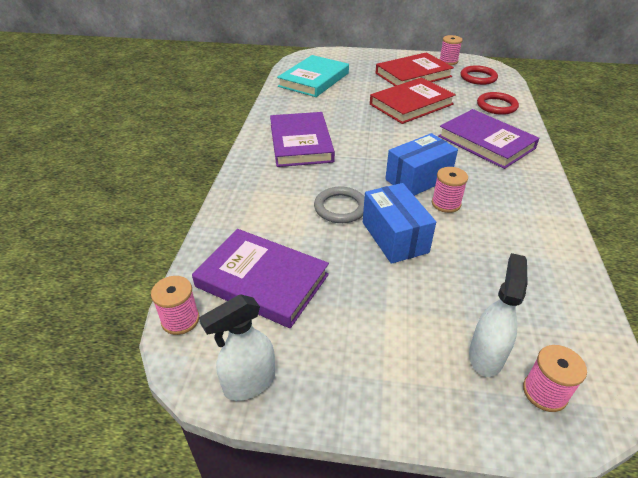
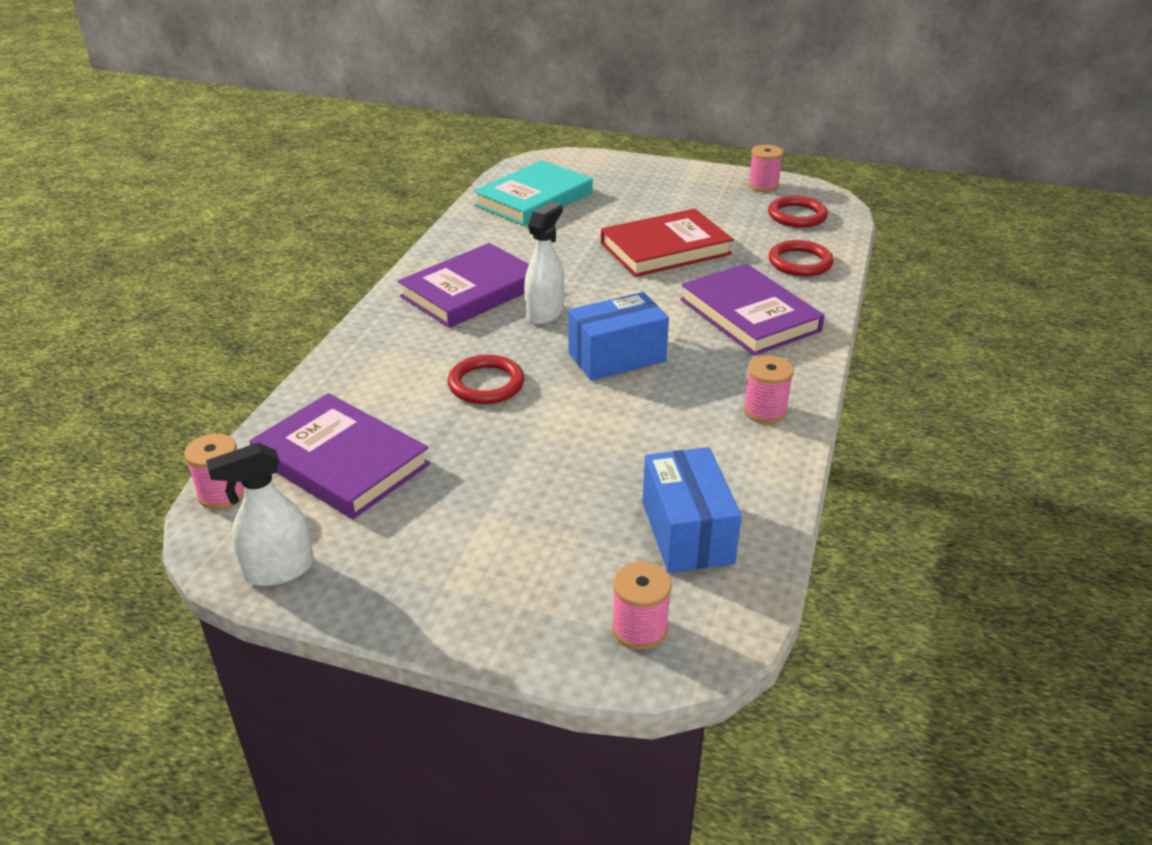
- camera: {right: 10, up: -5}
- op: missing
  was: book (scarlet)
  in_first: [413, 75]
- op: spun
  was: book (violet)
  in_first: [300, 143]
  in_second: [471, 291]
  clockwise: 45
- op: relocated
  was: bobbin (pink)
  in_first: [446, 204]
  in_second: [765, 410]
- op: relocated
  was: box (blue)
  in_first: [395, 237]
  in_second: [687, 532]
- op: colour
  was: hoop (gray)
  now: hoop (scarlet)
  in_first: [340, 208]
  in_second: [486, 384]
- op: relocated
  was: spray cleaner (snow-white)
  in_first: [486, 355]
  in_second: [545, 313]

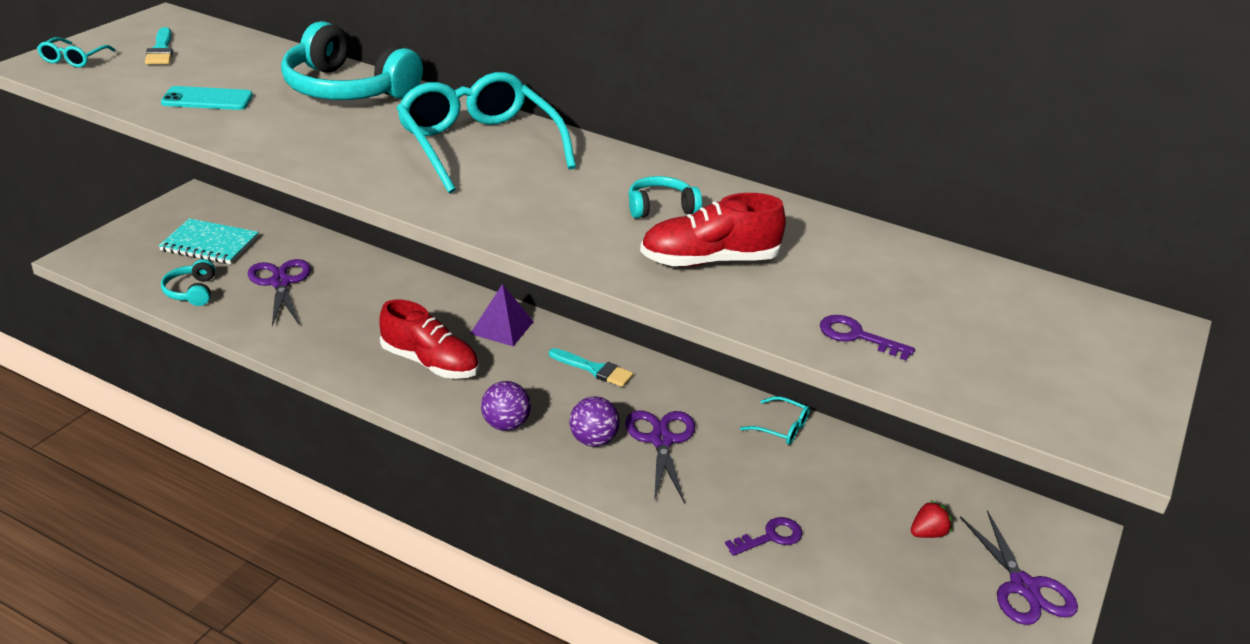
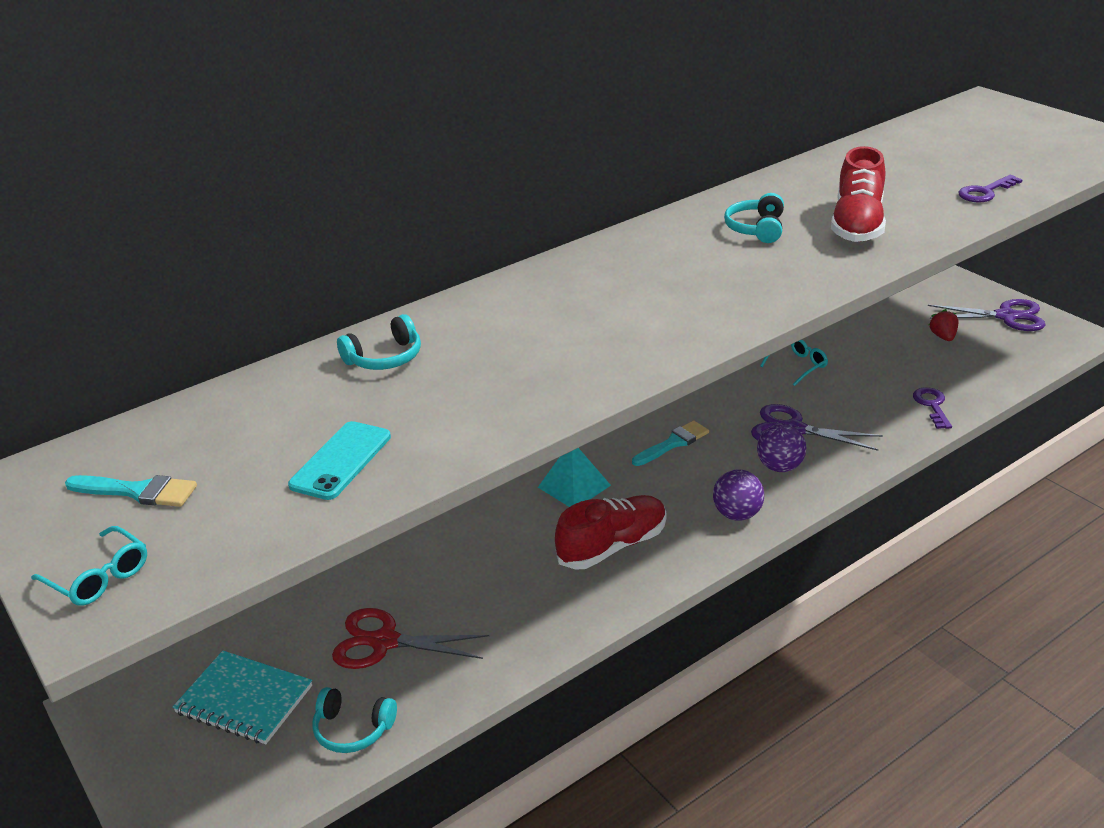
- camera: {right: -60, up: 0}
- op: size
  was: headset (aqua)
  in_first: [347, 89]
  in_second: [385, 358]
  ratio: 0.48
- op: missing
  was: eyeglasses (aqua)
  in_first: [479, 146]
- op: spun
  was: notepad (aqua)
  in_first: [210, 244]
  in_second: [244, 700]
  clockwise: 75
- op: colour
  was: pair of scissors (violet)
  now: pair of scissors (scarlet)
  in_first: [280, 283]
  in_second: [384, 642]
- op: colour
  was: pyramid (violet)
  now: pyramid (aqua)
  in_first: [502, 327]
  in_second: [574, 486]

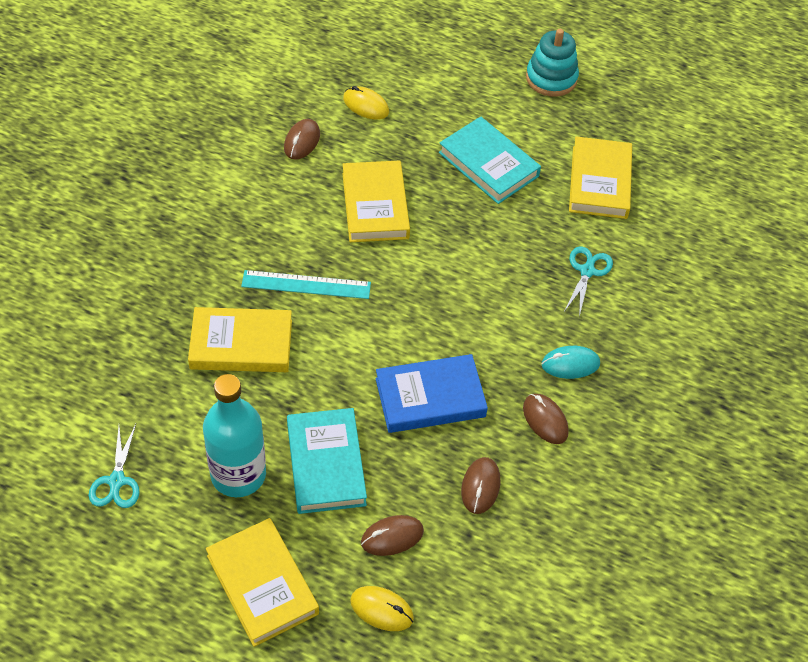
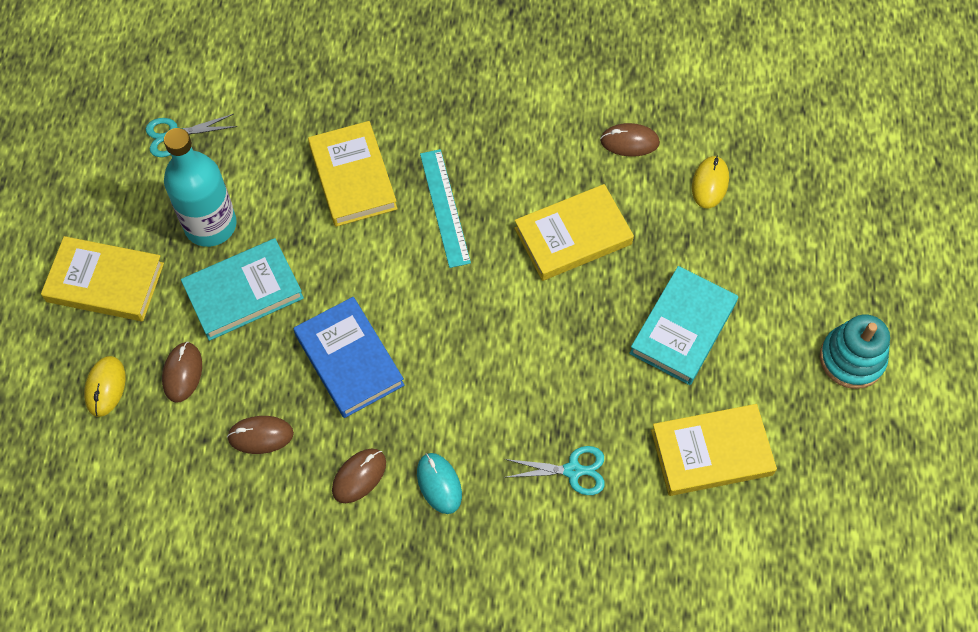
- camera: {right: 75, up: 10}
- op: spun
  was: mouse (russet)
  in_first: [392, 537]
  in_second: [182, 373]
  clockwise: 45
- op: spun
  was: book (bright yellow)
  in_first: [262, 585]
  in_second: [105, 282]
  clockwise: 60

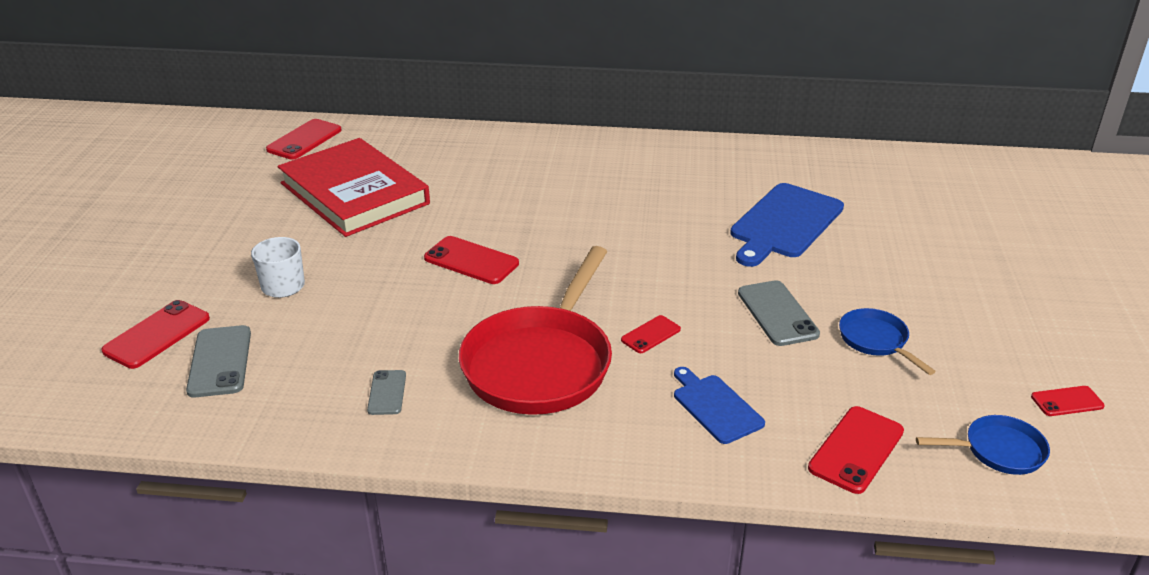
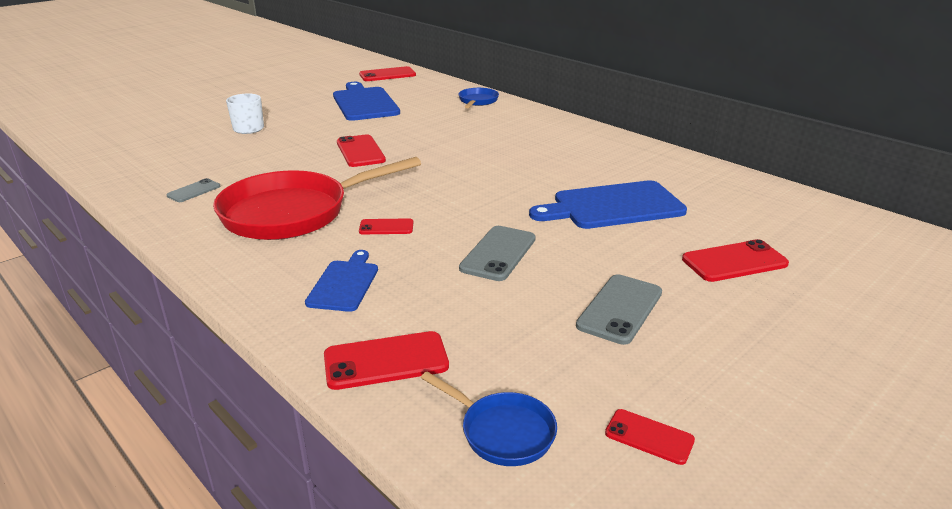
- camera: {right: 40, up: -5}
- op: exchanged
  was: book (scarlet)
  now: chopping board (blue)
  in_first: [354, 193]
  in_second: [364, 103]
- op: relocated
  was: phone (scarlet)
  in_first: [157, 335]
  in_second: [734, 262]
- op: relocated
  was: pan (blue)
  in_first: [876, 341]
  in_second: [477, 101]
- op: relocated
  was: phone (gray)
  in_first: [220, 361]
  in_second: [620, 309]

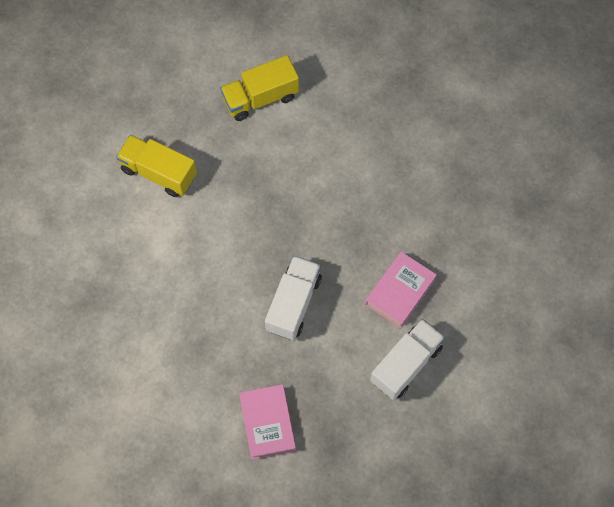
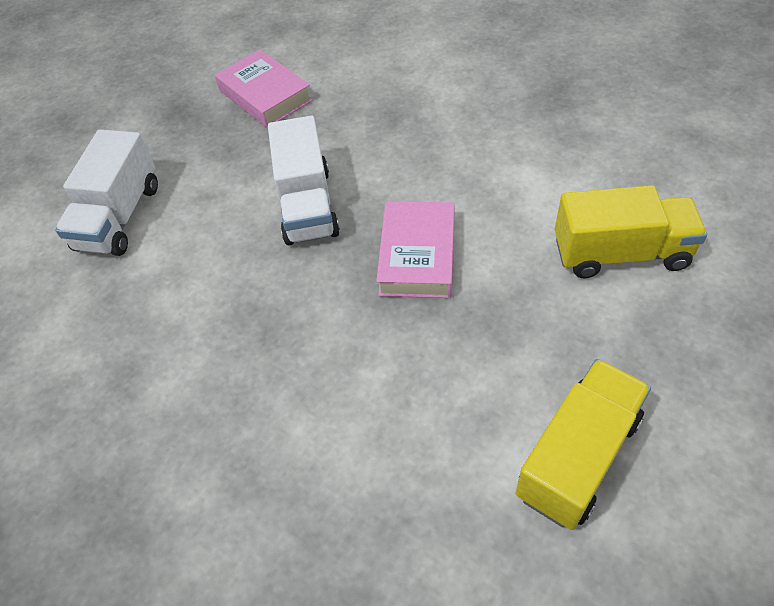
- camera: {right: 155, up: -15}
- op: relocated
  was: book (pink)
  in_first: [400, 292]
  in_second: [417, 256]

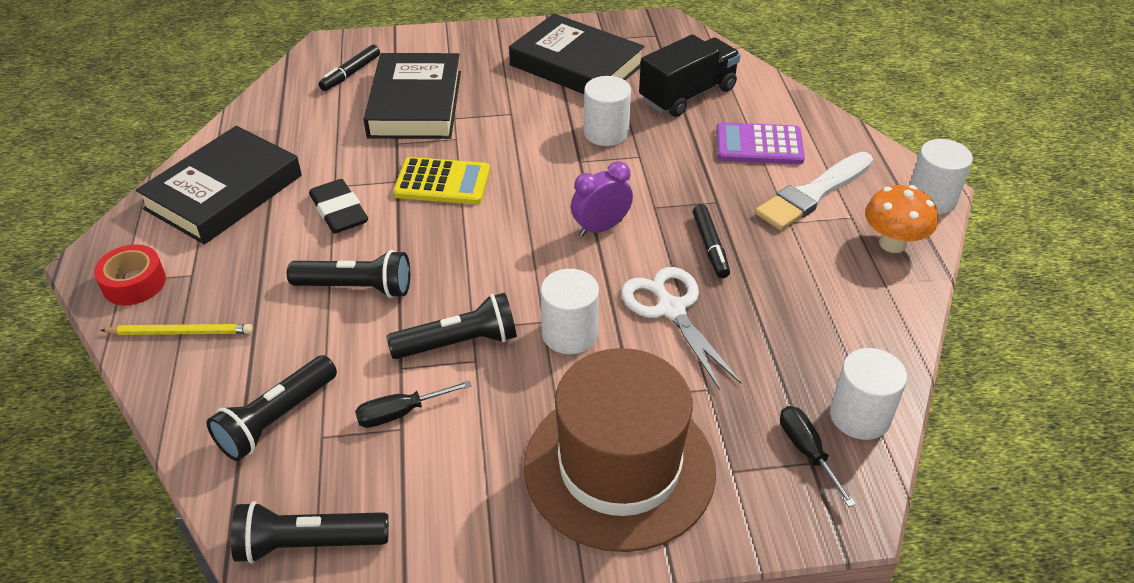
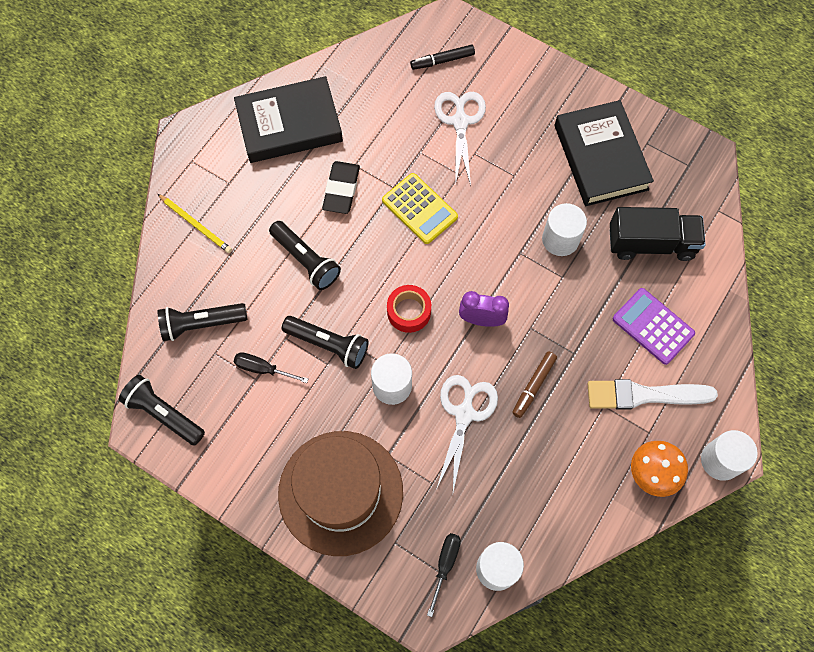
- camera: {right: 40, up: 25}
- op: exchanged
  was: book (jet-black)
  now: pair of scissors (snow-white)
  in_first: [415, 104]
  in_second: [460, 122]
- op: colour
  was: felt pen (jet-black)
  now: felt pen (russet)
  in_first: [710, 246]
  in_second: [533, 386]
- op: relocated
  was: sticky tape (scarlet)
  in_first: [134, 283]
  in_second: [409, 311]

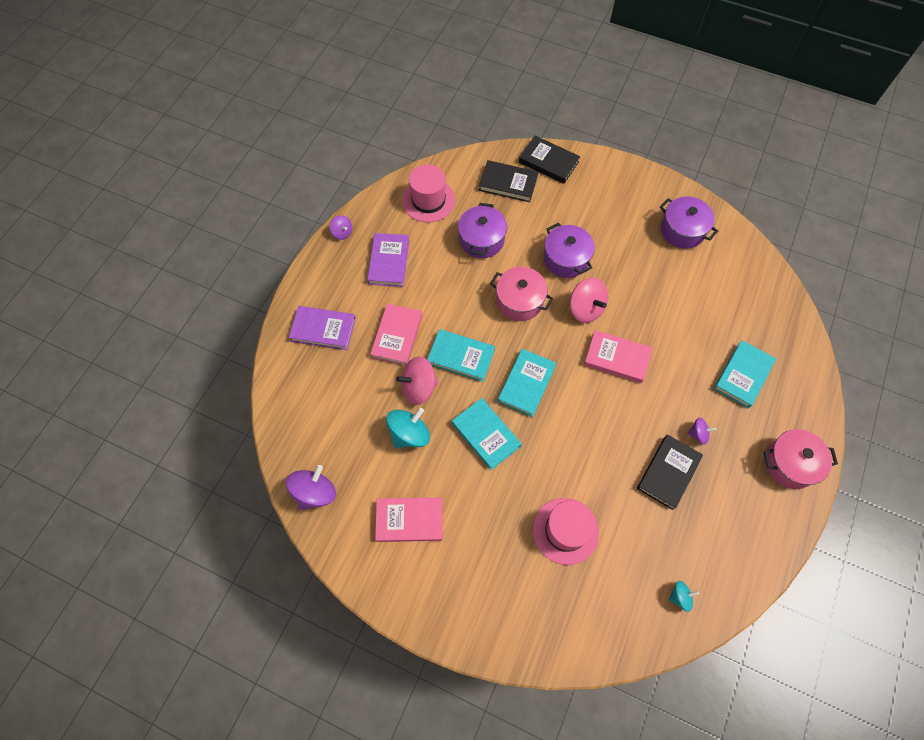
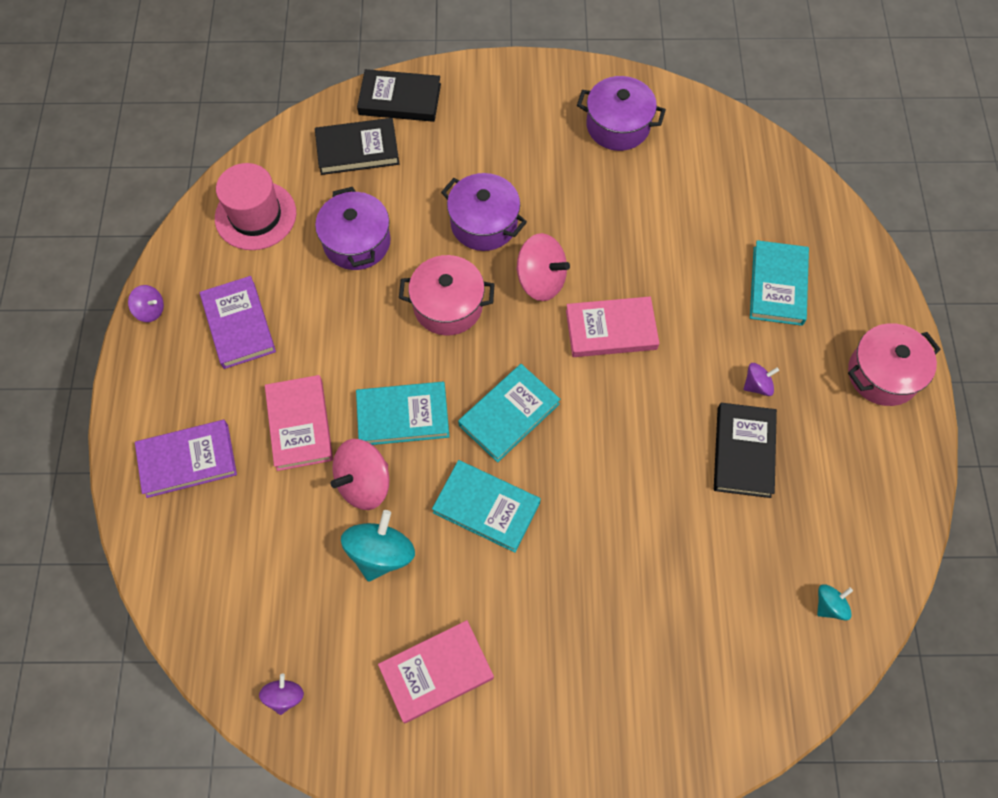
- camera: {right: -25, up: 0}
- op: spun
  was: book (aqua)
  in_first: [526, 384]
  in_second: [509, 415]
  clockwise: 45
- op: size
  was: whirligig (violet)
  in_first: [315, 492]
  in_second: [284, 696]
  ratio: 0.55
- op: missing
  was: tall hat (pink)
  in_first: [565, 530]

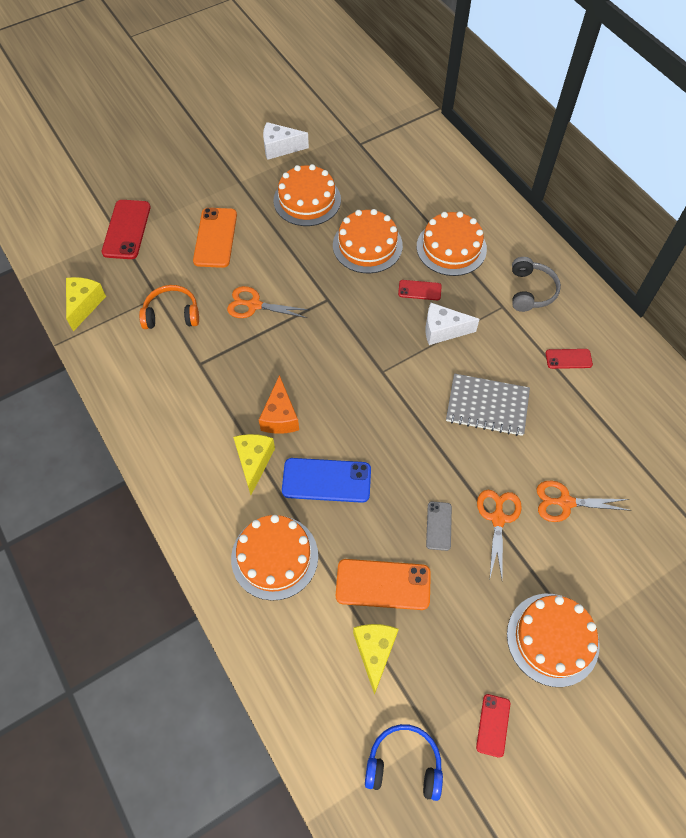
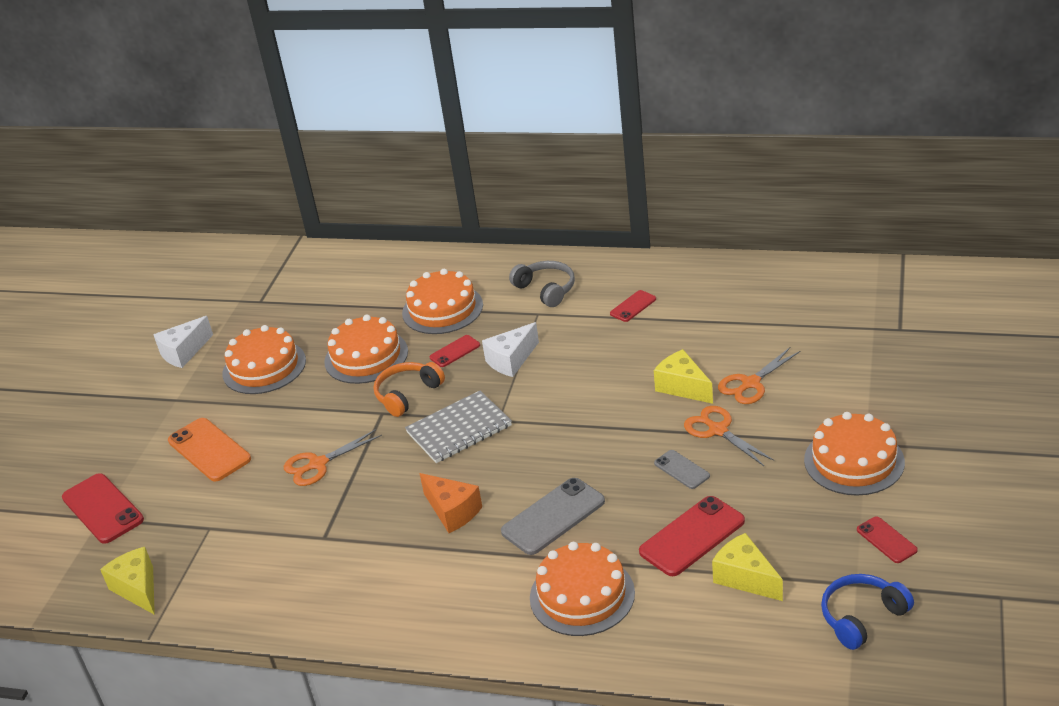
- camera: {right: -40, up: -25}
- op: relocated
  was: headset (orange-coloured)
  in_first: [172, 314]
  in_second: [407, 394]
- op: relocated
  was: notepad (gray)
  in_first: [487, 406]
  in_second: [459, 429]
- op: relocated
  was: cheese wedge (bright yellow)
  in_first: [254, 462]
  in_second: [682, 387]
- op: colour
  was: phone (blue)
  now: phone (gray)
  in_first: [326, 480]
  in_second: [553, 516]
- op: colour
  was: phone (orange-coloured)
  now: phone (scarlet)
  in_first: [383, 584]
  in_second: [692, 536]

